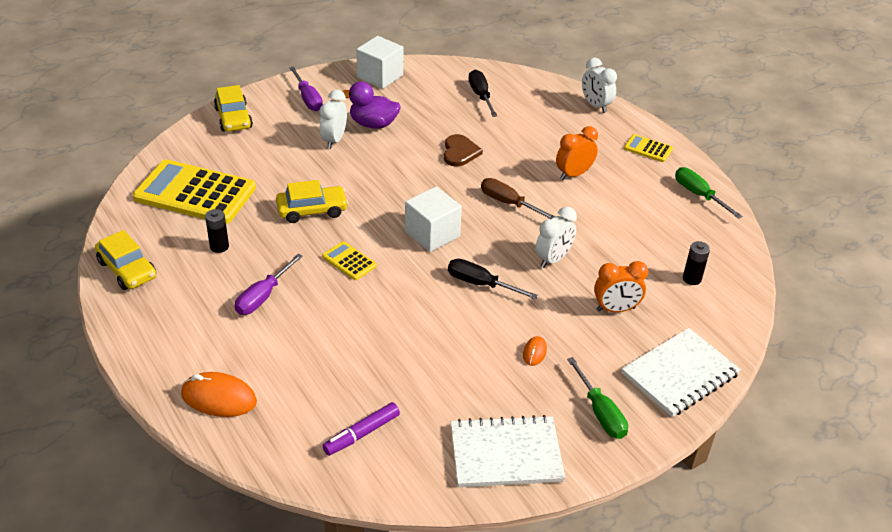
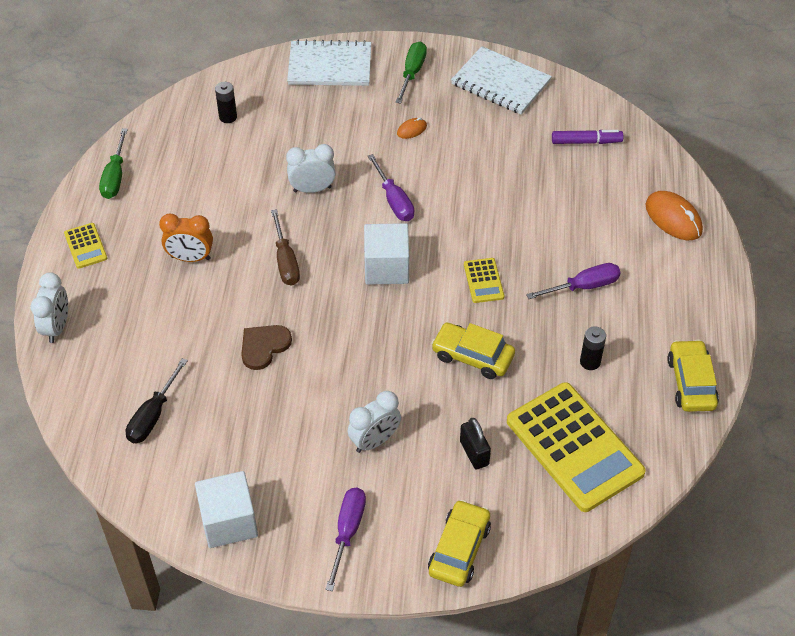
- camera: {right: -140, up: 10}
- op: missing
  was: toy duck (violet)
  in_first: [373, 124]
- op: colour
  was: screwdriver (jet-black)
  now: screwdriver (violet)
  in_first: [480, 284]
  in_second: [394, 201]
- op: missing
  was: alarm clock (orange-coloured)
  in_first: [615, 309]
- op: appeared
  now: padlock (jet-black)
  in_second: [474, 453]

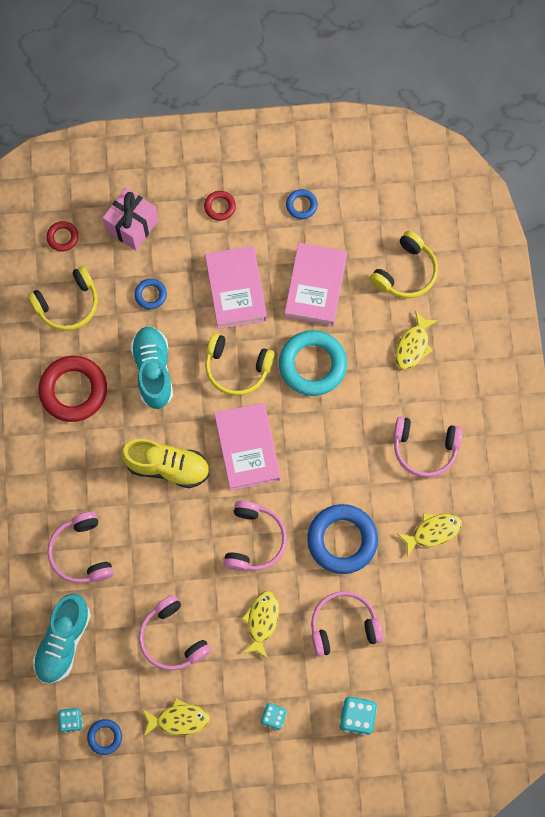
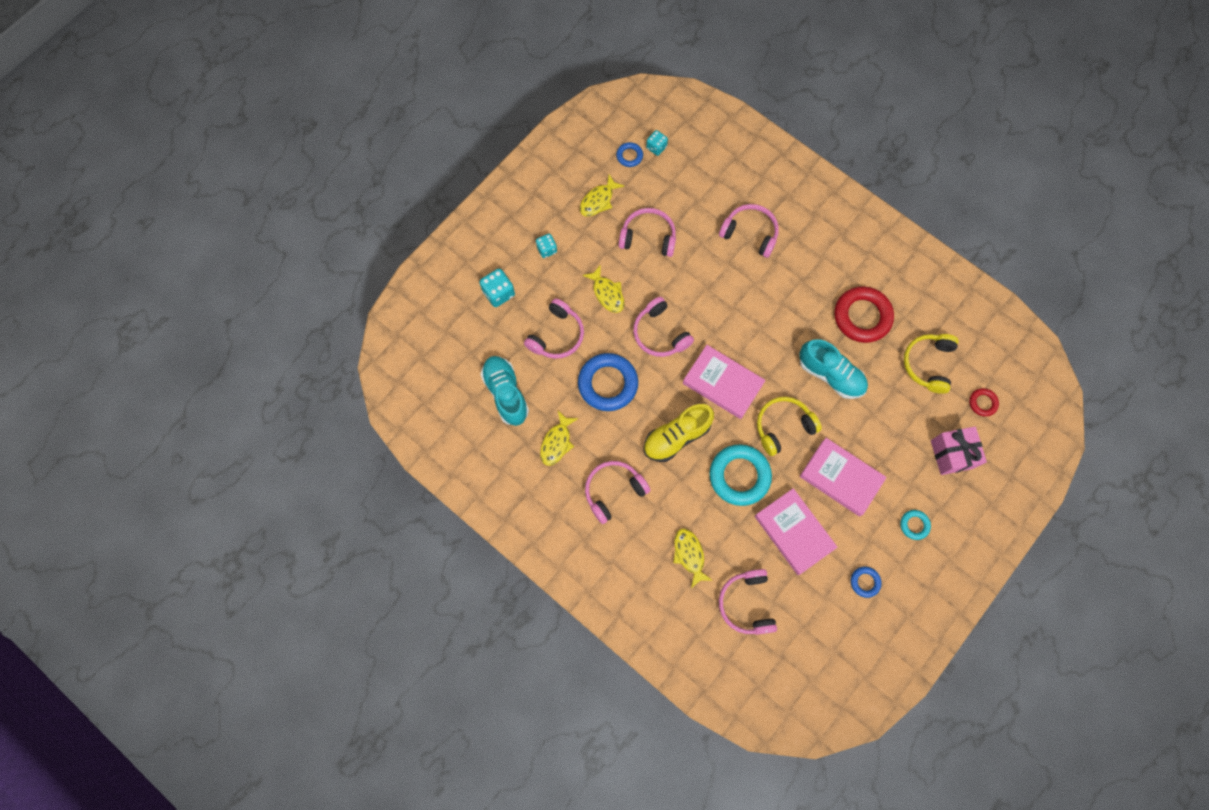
- camera: {right: 135, up: 0}
- op: colour
  was: hoop (scarlet)
  now: hoop (aqua)
  in_first: [220, 207]
  in_second: [914, 525]
- op: colour
  was: headset (bright yellow)
  now: headset (pink)
  in_first: [405, 272]
  in_second: [746, 603]
- op: missing
  was: hoop (blue)
  in_first: [150, 295]
- op: relocated
  was: shoe (bright yellow)
  in_first: [168, 467]
  in_second: [676, 437]
- op: relocated
  was: shoe (aqua)
  in_first: [63, 642]
  in_second: [506, 393]

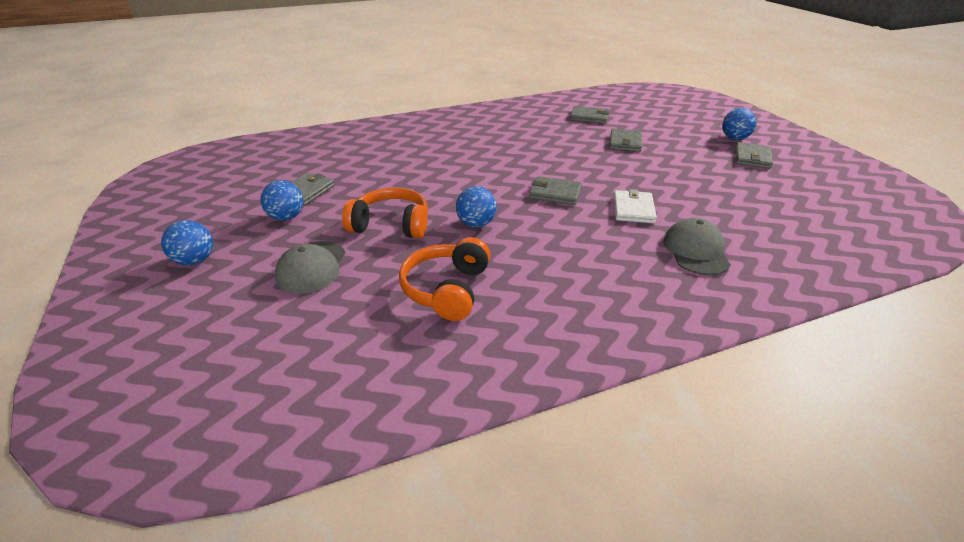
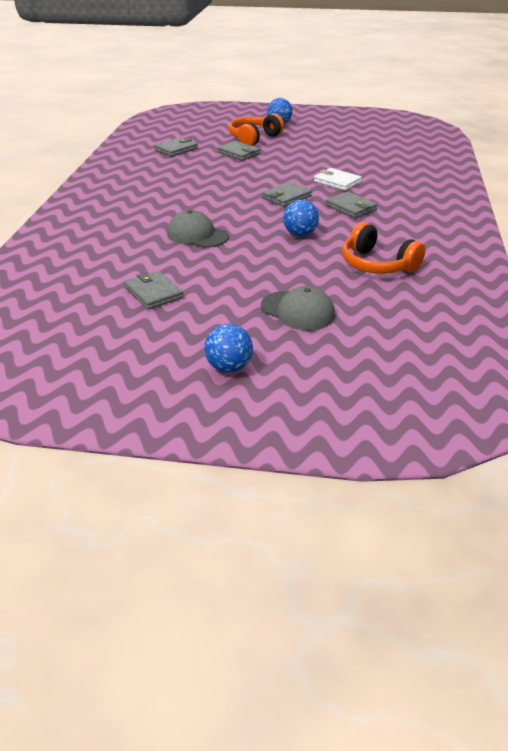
- camera: {right: -60, up: 0}
- op: relocated
  was: card wallet (gray)
  in_first: [752, 158]
  in_second: [351, 207]
- op: missing
  was: sphere (blue)
  in_first: [286, 217]
- op: relocated
  was: headset (orange-coloured)
  in_first: [391, 225]
  in_second: [254, 138]
- op: relocated
  was: cap (gray)
  in_first: [696, 251]
  in_second: [197, 235]

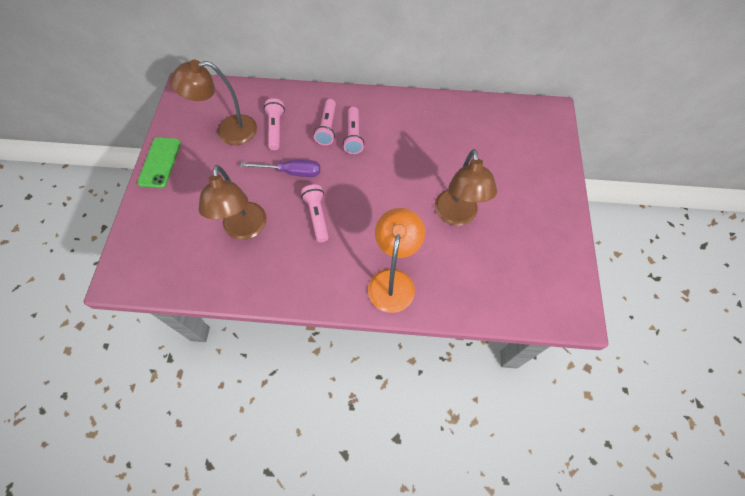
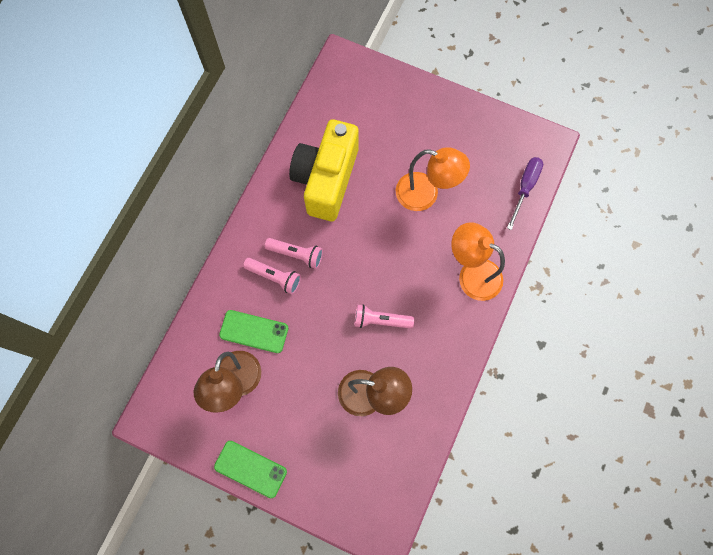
- camera: {right: -70, up: 10}
- op: exchanged
  was: pocket torch (pink)
  now: phone (green)
  in_first: [275, 129]
  in_second: [254, 331]
- op: colour
  was: reading lamp (russet)
  now: reading lamp (orange-coloured)
  in_first: [456, 216]
  in_second: [426, 194]
- op: relocated
  was: screwdriver (violet)
  in_first: [291, 172]
  in_second: [525, 188]
- op: appeared
  now: photo camera (bright yellow)
  in_second: [326, 179]

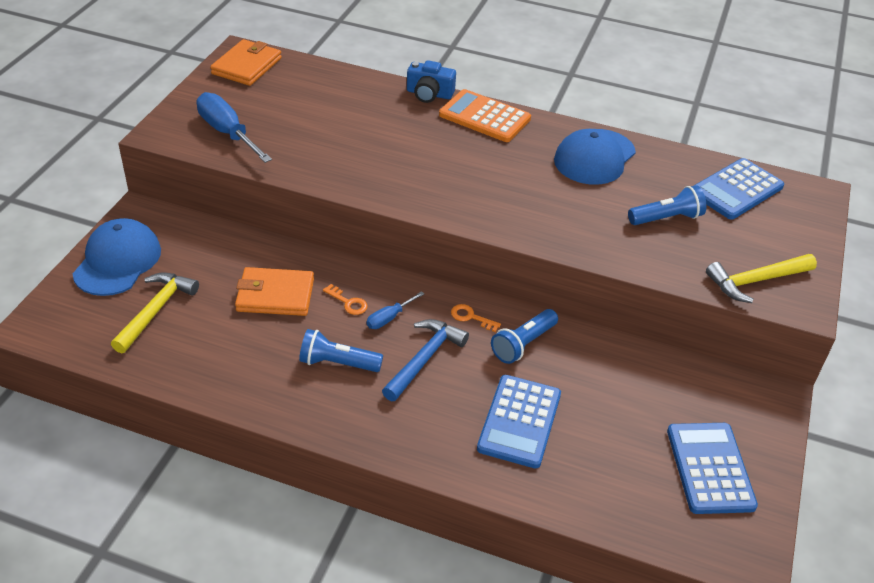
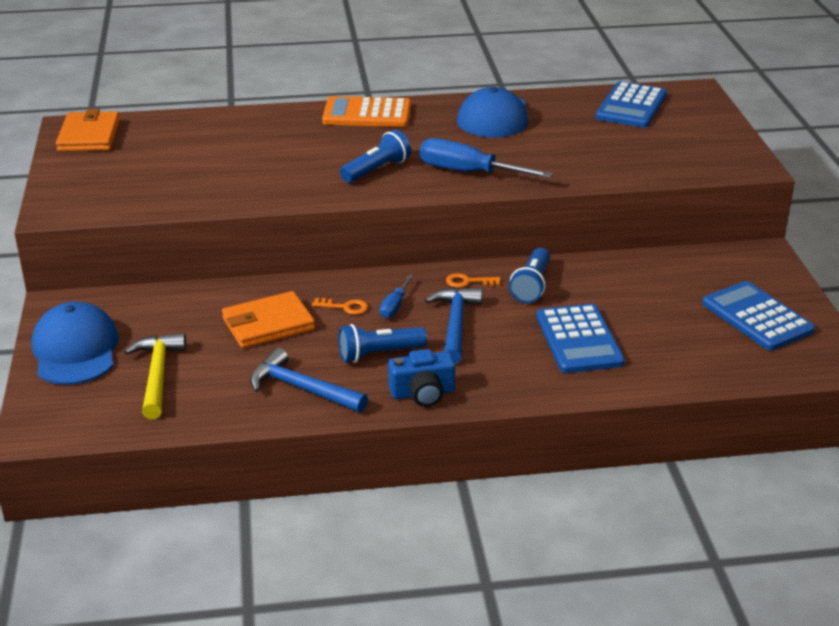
- camera: {right: -25, up: -10}
- op: relocated
  was: photo camera (blue)
  in_first: [429, 94]
  in_second: [422, 393]
- op: relocated
  was: screwdriver (blue)
  in_first: [227, 133]
  in_second: [468, 172]
- op: relocated
  was: pocket torch (blue)
  in_first: [666, 218]
  in_second: [377, 170]
- op: missing
  was: claw hammer (bright yellow)
  in_first: [756, 281]
- op: appeared
  now: claw hammer (blue)
  in_second: [302, 389]

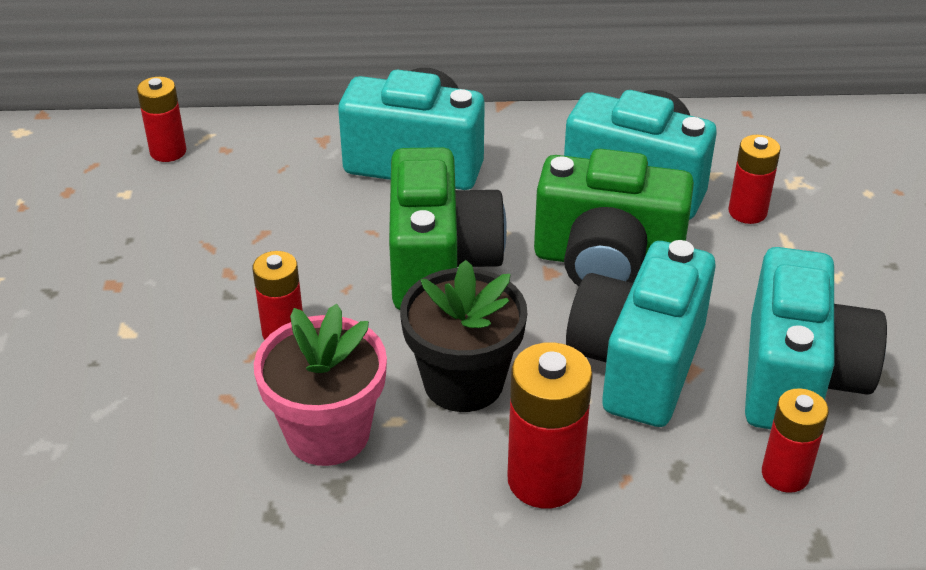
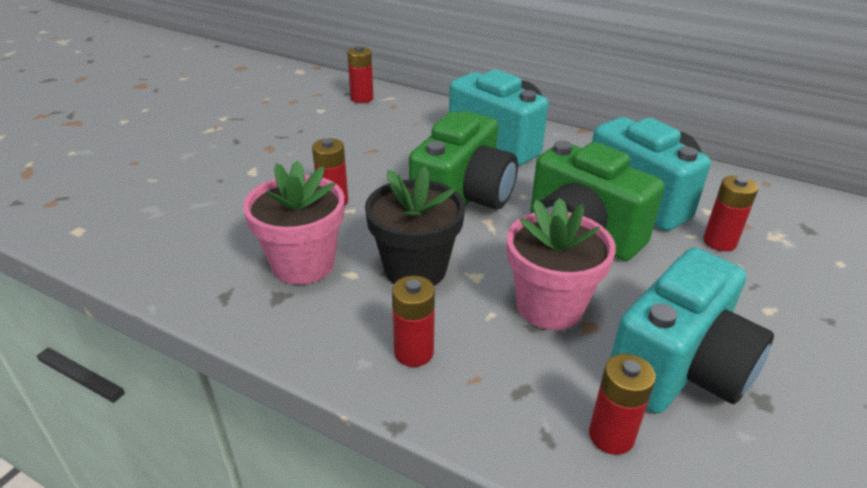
- camera: {right: 30, up: -5}
- op: exchanged
  was: photo camera (aqua)
  now: potted plant (pink)
  in_first: [637, 364]
  in_second: [549, 306]
- op: size
  was: AA battery (scarlet)
  in_first: [544, 480]
  in_second: [414, 352]
  ratio: 0.64

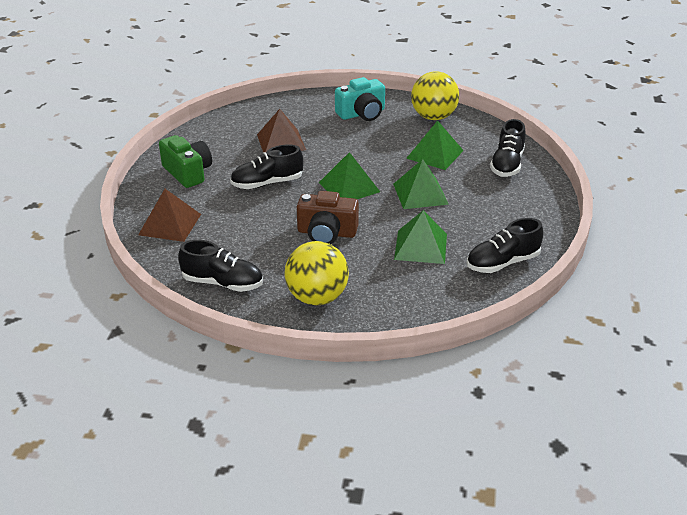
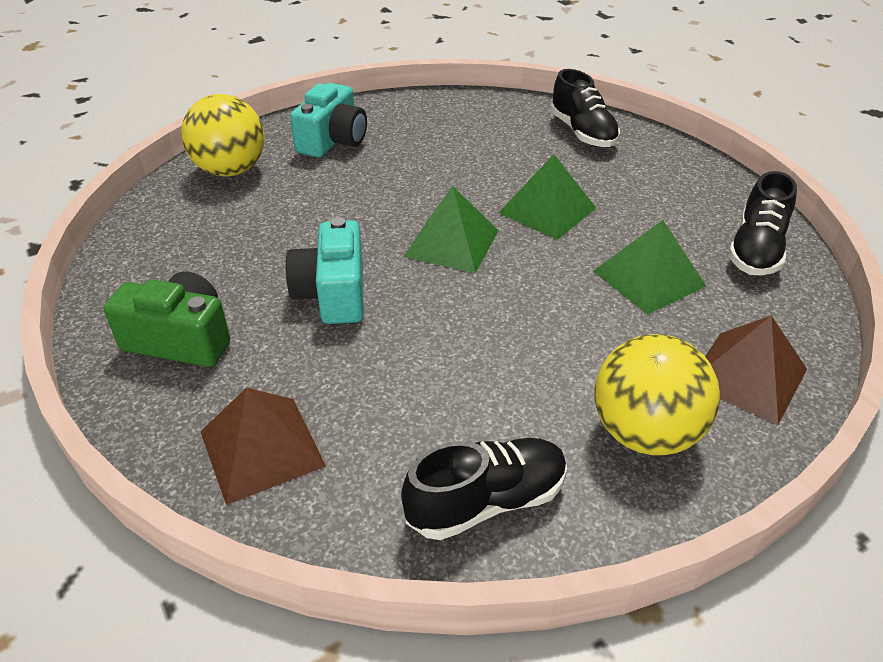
- camera: {right: -40, up: 5}
- op: relocated
  was: sphere (bright yellow)
  in_first: [433, 117]
  in_second: [230, 170]
- op: relocated
  was: pyramid (russet)
  in_first: [281, 142]
  in_second: [747, 376]
- op: missing
  was: pyramid (green)
  in_first: [435, 154]
- op: exchanged
  was: shoe (jet-black)
  now: photo camera (aqua)
  in_first: [267, 183]
  in_second: [333, 294]
- op: missing
  was: photo camera (russet)
  in_first: [326, 233]

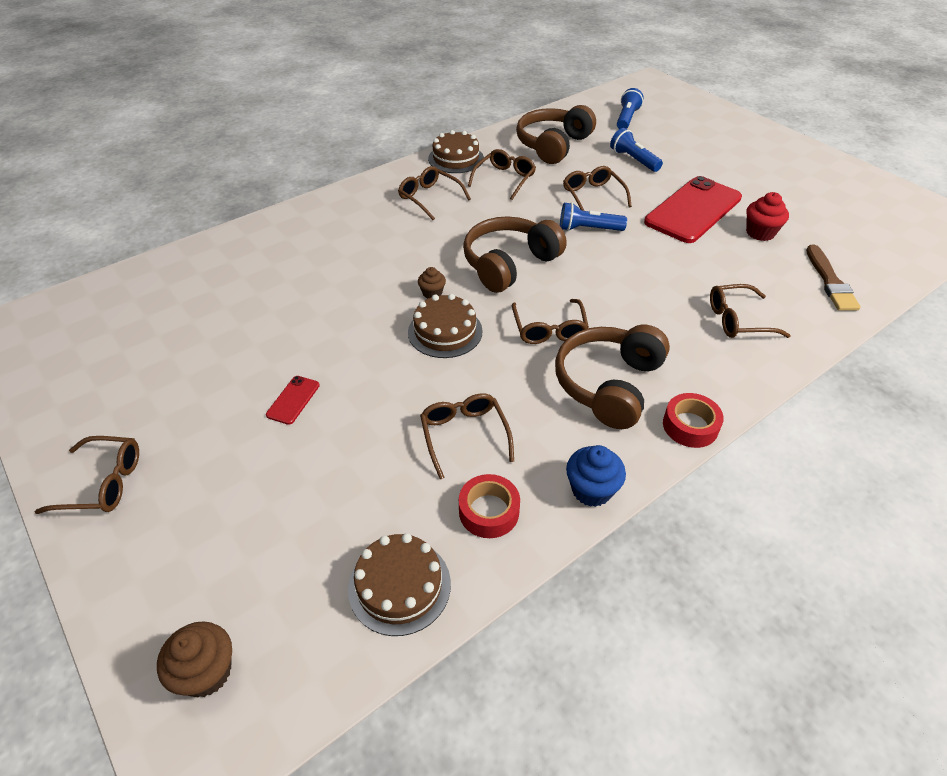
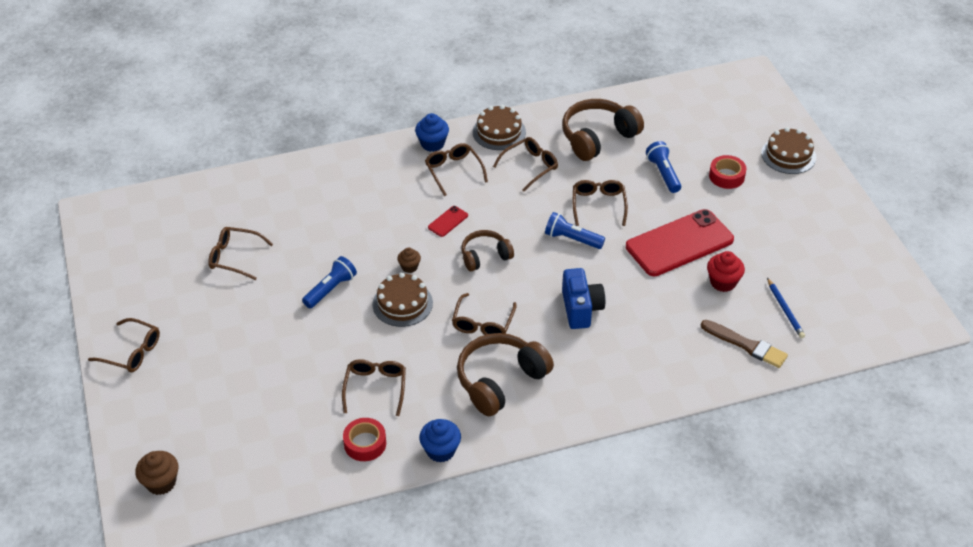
- camera: {right: 20, up: 0}
- op: relocated
  was: pocket torch (blue)
  in_first: [626, 118]
  in_second: [331, 289]
- op: size
  was: headset (russet)
  in_first: [509, 264]
  in_second: [485, 256]
  ratio: 0.61
- op: spun
  was: brush (russet)
  in_first: [830, 281]
  in_second: [746, 345]
  clockwise: -75
- op: relocated
  was: eyeglasses (russet)
  in_first: [738, 320]
  in_second: [235, 257]
- op: relocated
  was: phone (scarlet)
  in_first: [293, 400]
  in_second: [448, 221]
- op: relocated
  was: sticky tape (scarlet)
  in_first: [690, 426]
  in_second: [726, 176]
- op: relocated
  was: layer cake (russet)
  in_first: [399, 586]
  in_second: [788, 155]
- op: appeared
  now: fairy cake (blue)
  in_second: [432, 144]
- op: appeared
  now: photo camera (blue)
  in_second: [581, 309]
- op: appeared
  now: wooden pencil (blue)
  in_second: [785, 310]

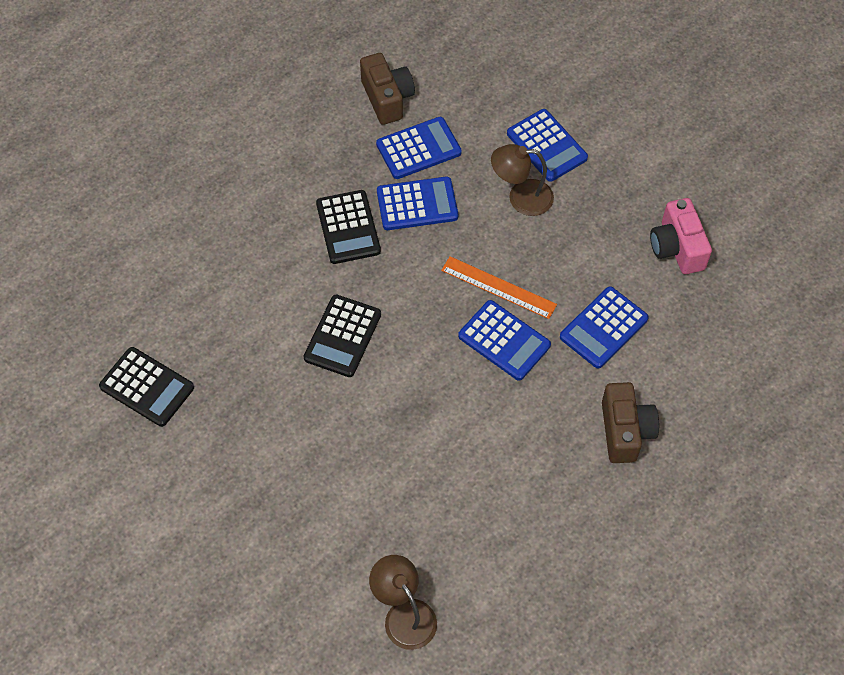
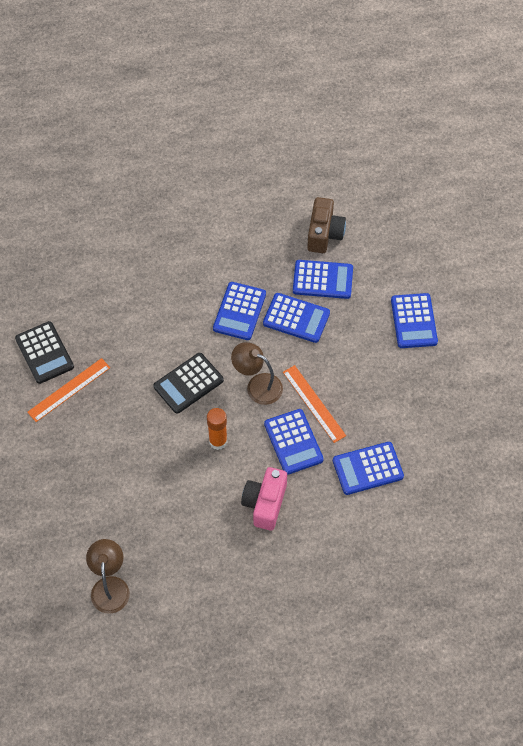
- camera: {right: 30, up: 0}
- op: relocated
  was: reading lamp (russet)
  in_first: [521, 198]
  in_second: [257, 385]
- op: colour
  was: adding machine (jet-black)
  now: adding machine (blue)
  in_first: [348, 227]
  in_second: [239, 311]
- op: relocated
  was: photo camera (pink)
  in_first: [677, 248]
  in_second: [265, 503]
- op: missing
  was: photo camera (russet)
  in_first: [625, 431]
- op: appeared
  now: ruler (orange-coloured)
  in_second: [69, 390]
- op: appeared
  now: glue (orange-coloured)
  in_second: [218, 441]

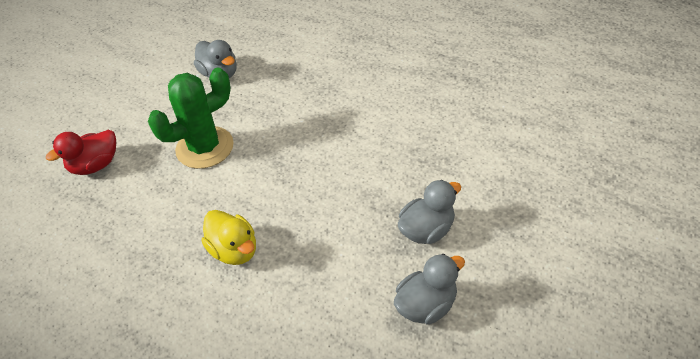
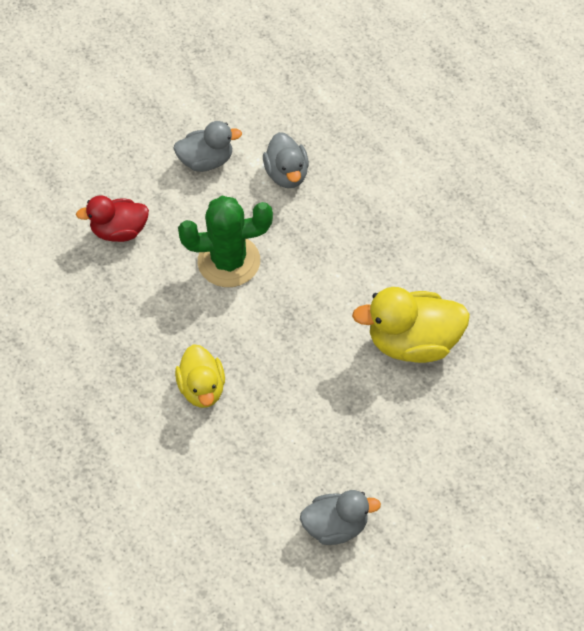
- camera: {right: 25, up: 10}
- op: relocated
  was: toy duck (gray)
  in_first: [427, 230]
  in_second: [206, 161]
- op: appeared
  now: toy duck (bright yellow)
  in_second: [413, 342]

